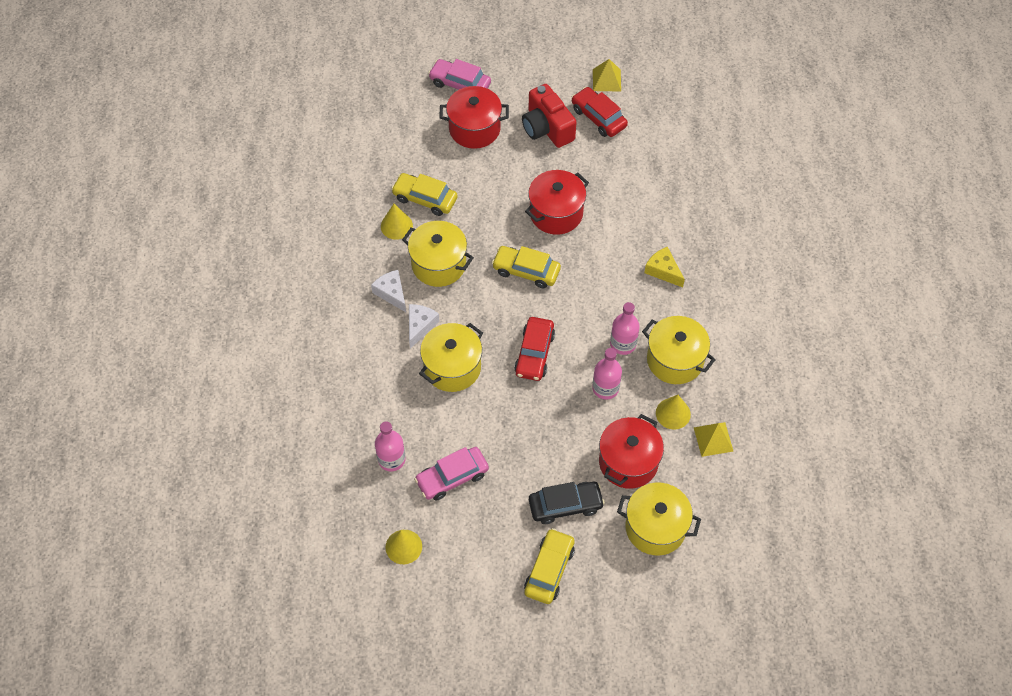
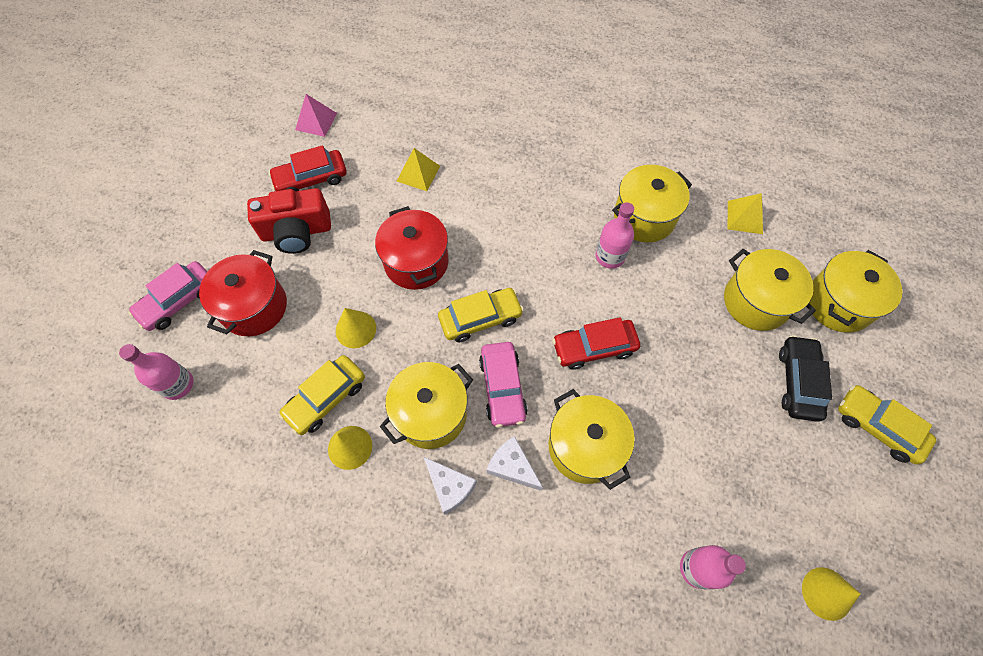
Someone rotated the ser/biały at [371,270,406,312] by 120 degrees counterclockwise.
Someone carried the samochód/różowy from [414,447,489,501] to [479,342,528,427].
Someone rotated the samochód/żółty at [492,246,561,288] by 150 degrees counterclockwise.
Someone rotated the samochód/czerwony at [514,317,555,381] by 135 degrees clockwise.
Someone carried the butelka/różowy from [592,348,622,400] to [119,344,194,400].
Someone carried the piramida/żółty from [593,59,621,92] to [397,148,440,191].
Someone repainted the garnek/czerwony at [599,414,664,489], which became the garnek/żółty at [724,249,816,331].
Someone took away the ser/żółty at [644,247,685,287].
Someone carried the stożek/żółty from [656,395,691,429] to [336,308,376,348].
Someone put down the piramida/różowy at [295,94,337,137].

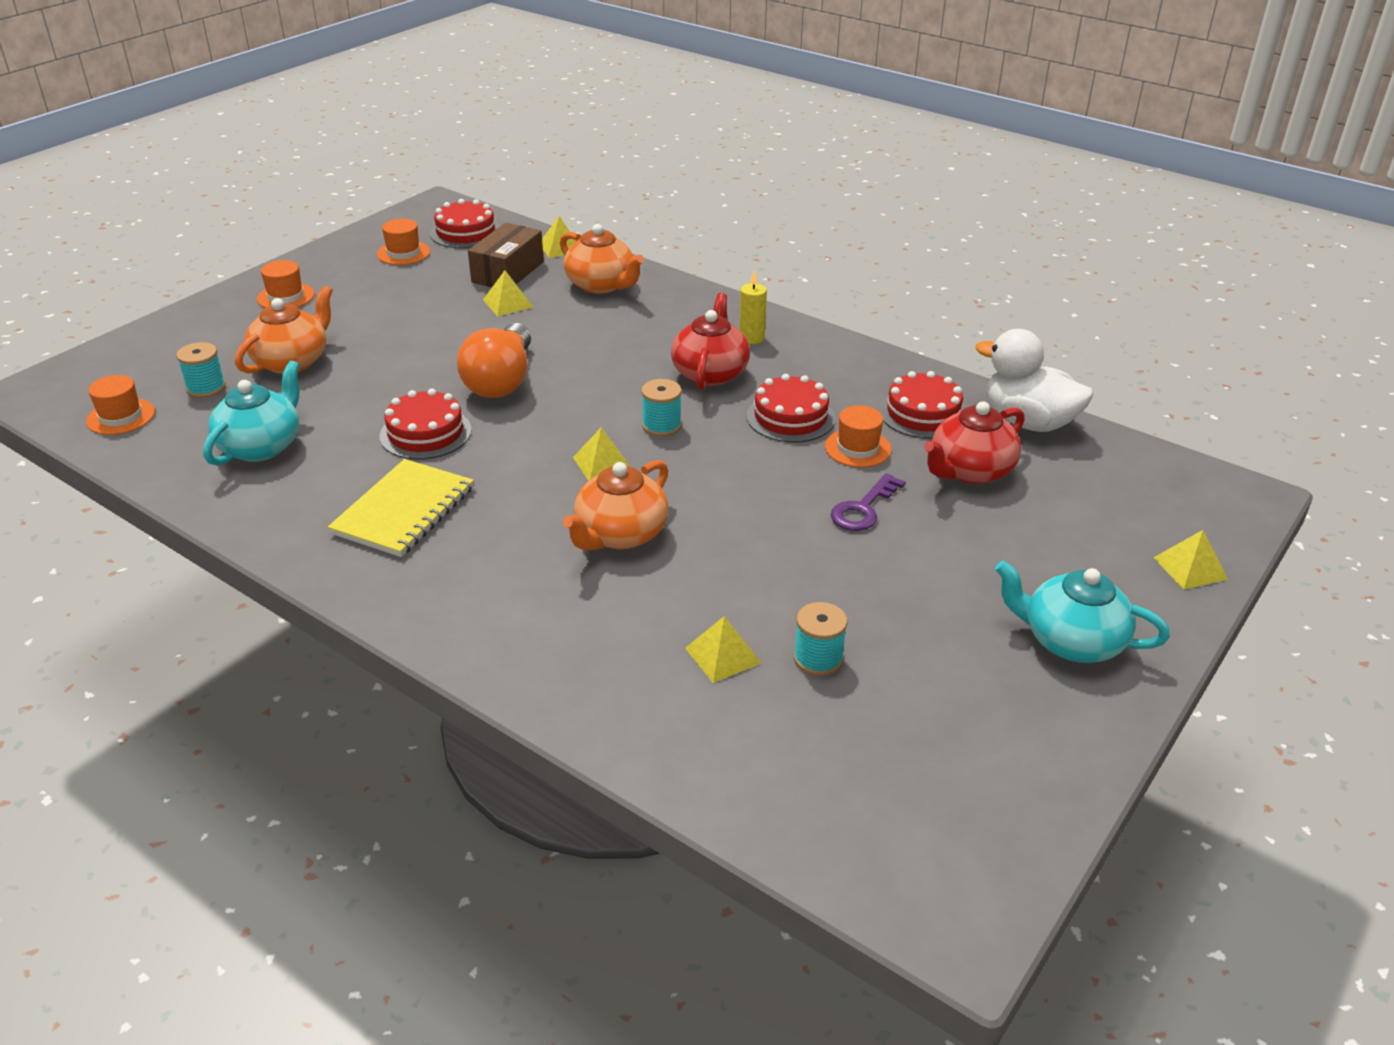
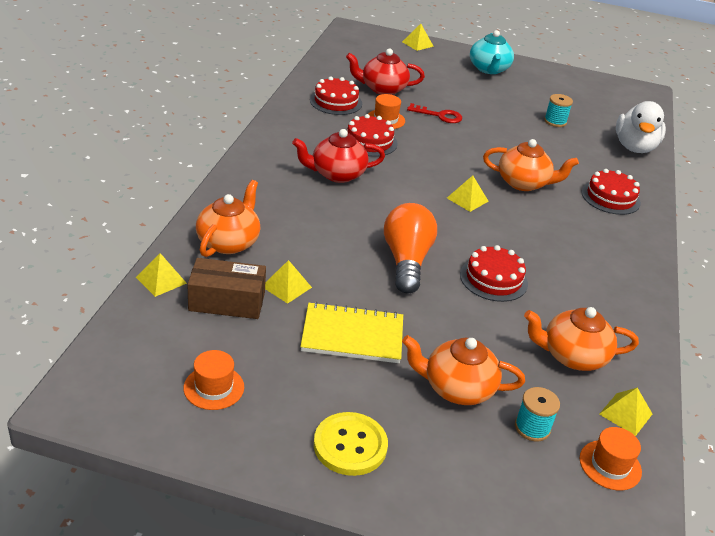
Someone repainted the imbryk/turkusowy at [203,360,300,466], which became the imbryk/pomarańczowy at [524,307,639,371].
Someone swapped the kapelusz/pomarańczowy at [257,260,314,308] for the guzik/żółty at [314,412,388,476].
Someone carried the zeszyt/żółty from [328,459,474,557] to [300,302,403,363].
Someone carried the tort/czerwony from [430,199,500,248] to [582,169,641,215].
Someone rotated the żarówka/pomarańczowy at [457,323,531,398] by 75 degrees counterclockwise.
Someone took away the szpulka/turkusowy at [641,379,682,437].
Someone carried the piramida/żółty from [685,616,762,683] to [599,388,652,436].
Someone took away the świeca/żółty at [739,270,767,344].
Someone repainted the klucz/fioletowy at [831,473,906,531], which became the klucz/czerwony at [407,103,462,123].
Someone rotated the imbryk/czerwony at [924,401,1025,484] by 150 degrees clockwise.
Someone carried the kaczka/biały from [975,329,1093,432] to [616,101,666,153].

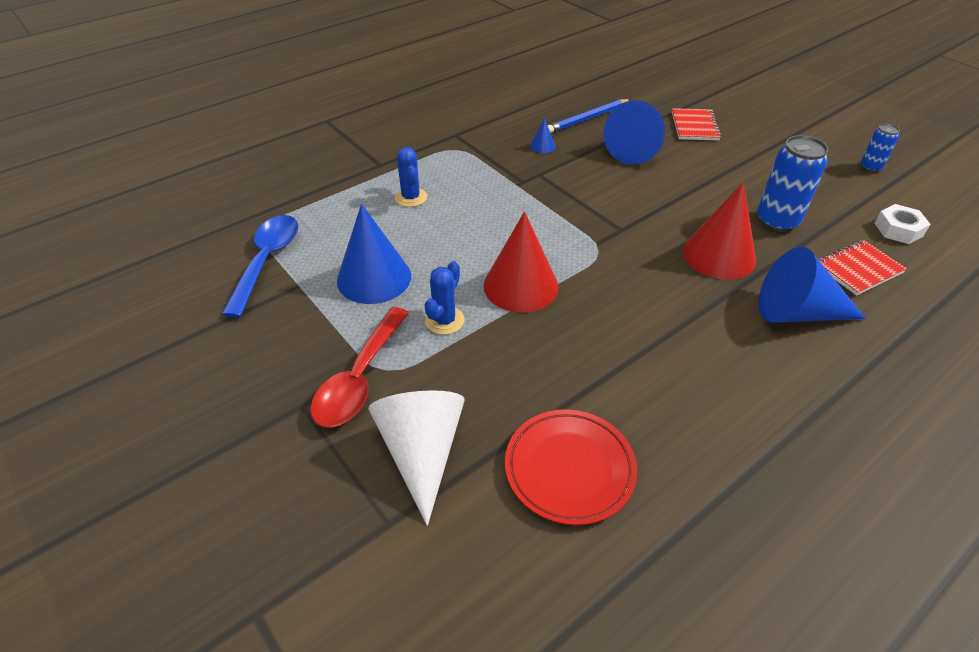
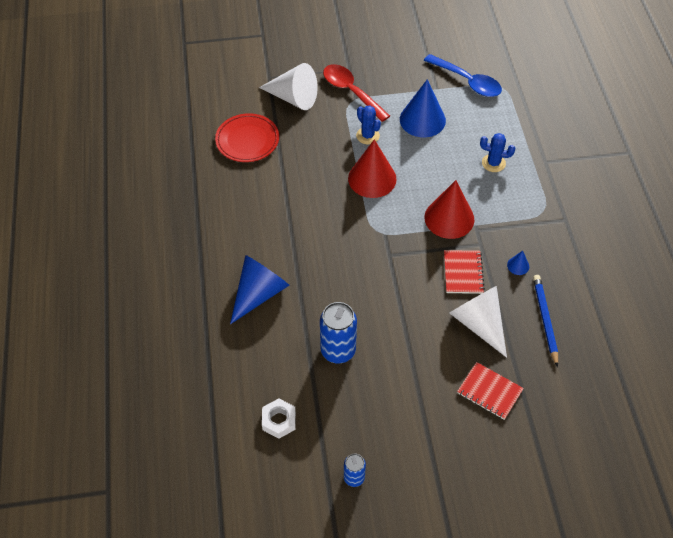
Someone repainted the stożek/niebieski at [604,100,665,165], which became the stożek/biały at [449,286,507,358].
Someone carried the stożek/czerwony from [683,182,756,280] to [424,180,474,239].
Someone carried the zeszyt/czerwony from [818,240,907,295] to [444,250,485,294].

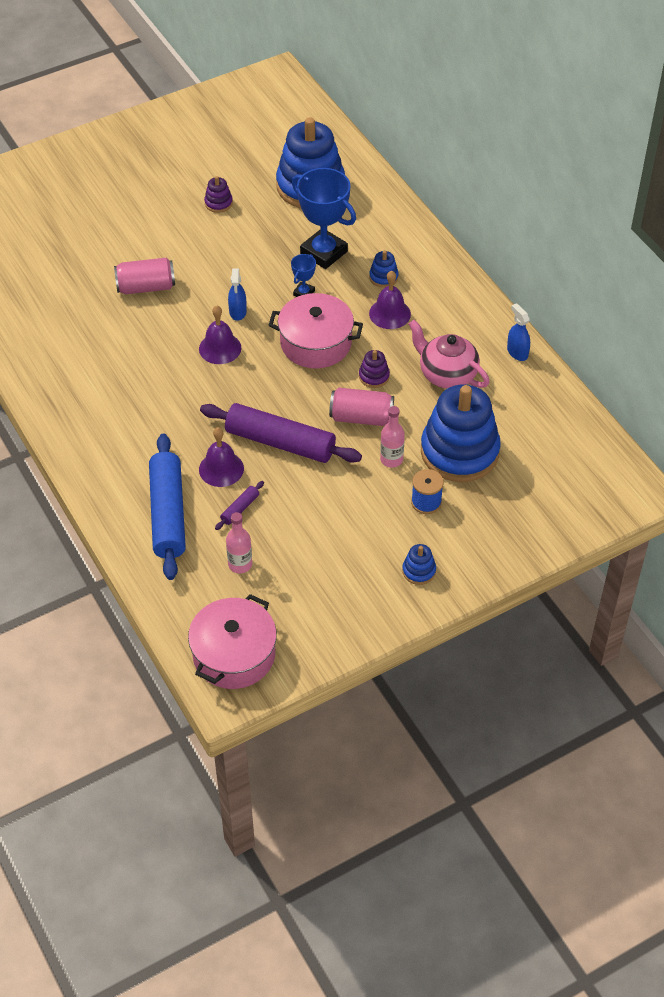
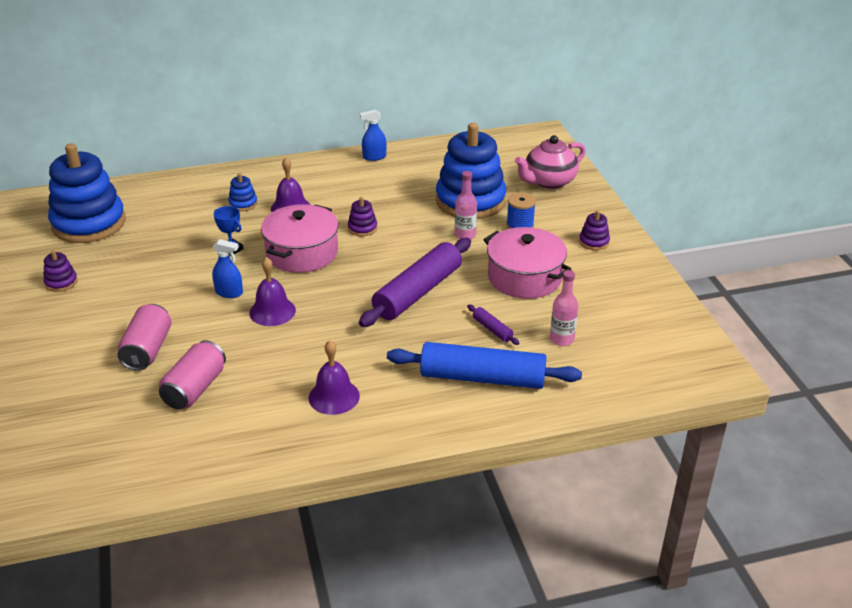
Someone carried the garnek/różowy from [188,594,277,689] to [483,227,572,299].
Someone carried the dzwonek/fioletowy from [199,427,244,487] to [309,340,360,415].
Someone took away the puchar/niebieski at [292,168,356,269].
Someone carried the puszka/różowy from [329,388,394,426] to [159,340,226,409].
Someone repainted the zabawka nakładanka/niebieski at [402,544,436,585], which became the zabawka nakładanka/fioletowy at [579,210,610,250].
Someone carried the imbryk/różowy from [409,320,490,389] to [515,135,586,189].

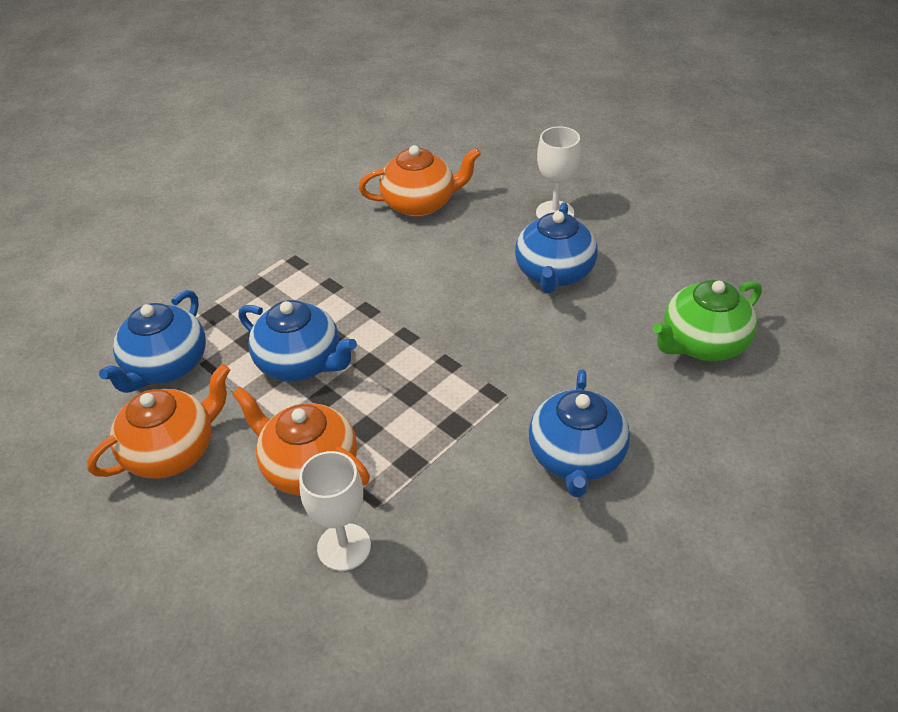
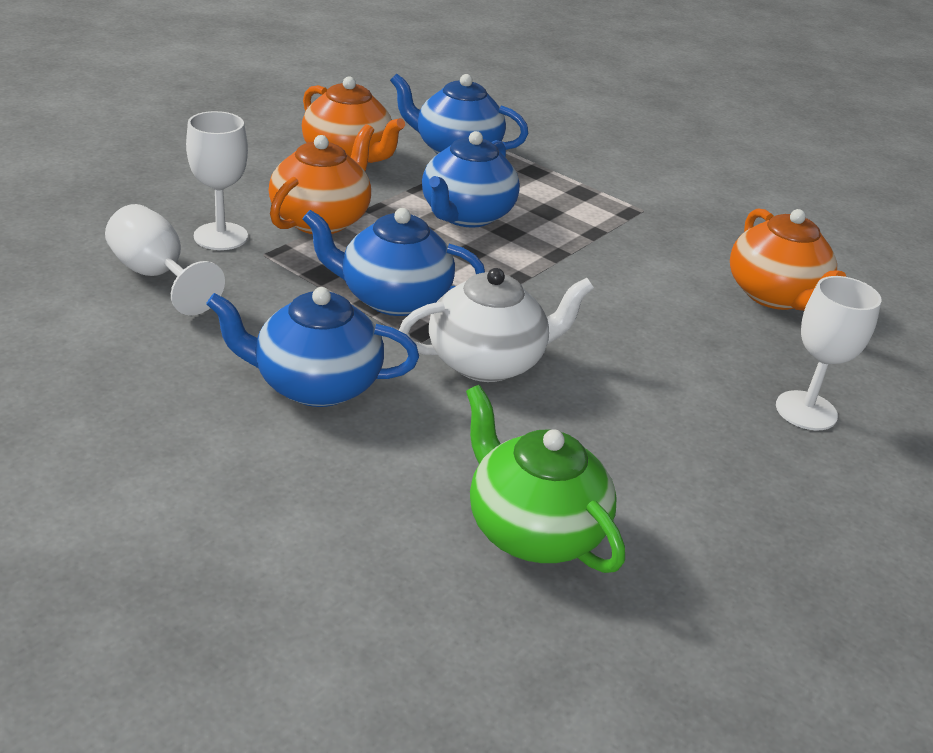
Someone carried the imbryk/niebieski from [515,202,598,293] to [303,208,485,316].
Someone put down the kielich/biały at [105,204,225,316].
Someone put down the imbryk/biały at [399,268,594,382].

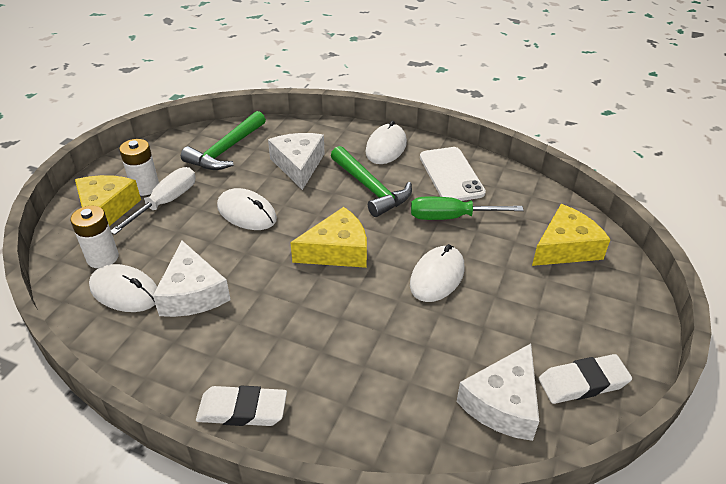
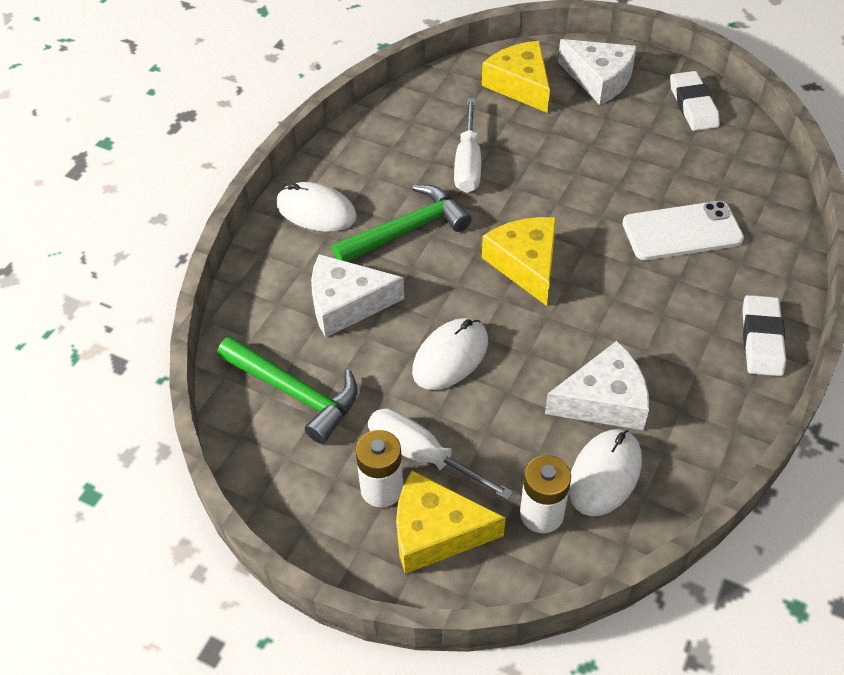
Someone took away the myszka/biały at [410,244,465,302].
Someone repainted the śrubokręt/zielony at [411,197,524,220], which became the śrubokręt/biały at [454,98,481,193].
Someone carried the telefon/biały from [420,147,486,201] to [623,201,744,260].
Someone carried the ser/biały from [457,344,539,441] to [558,39,637,105].

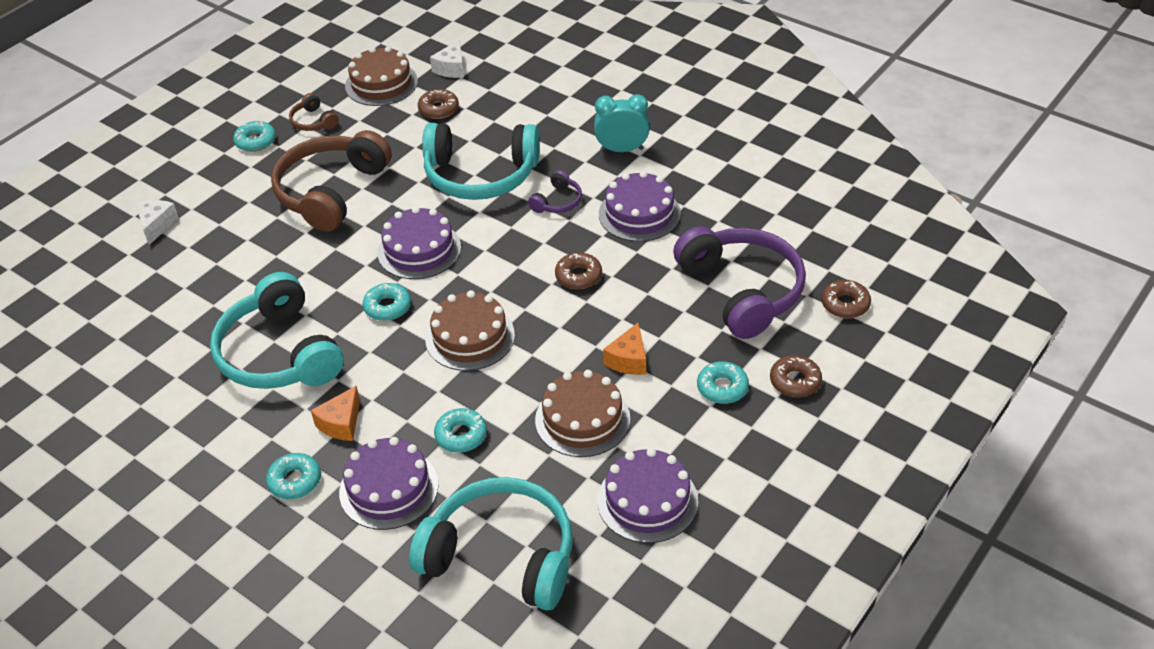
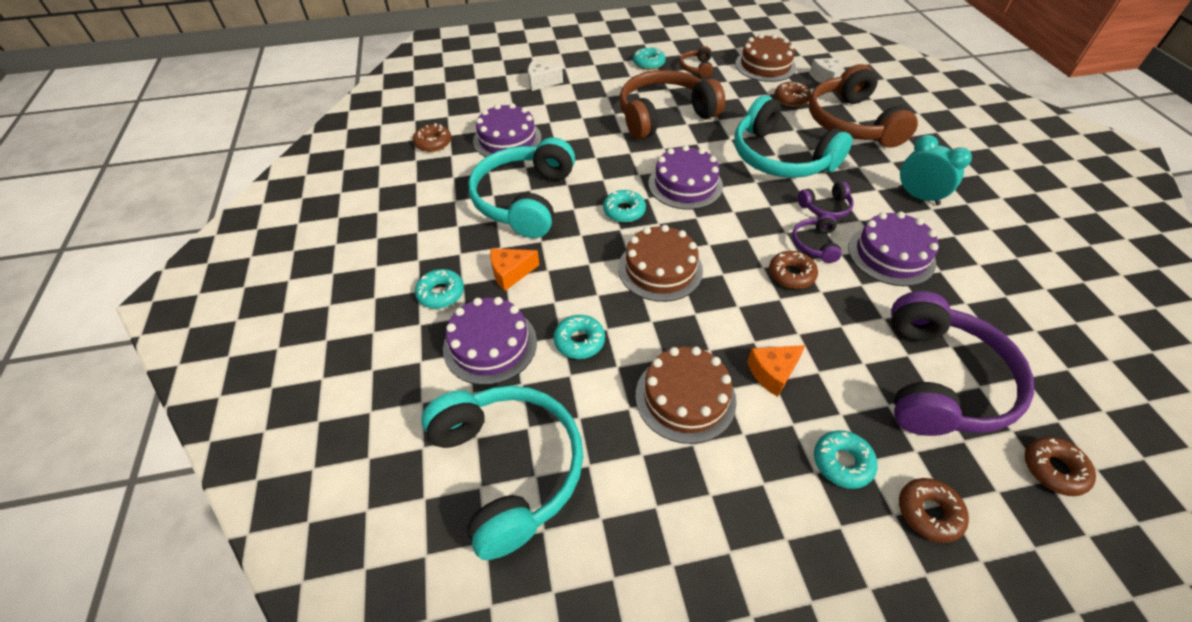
Someone rotated the ser/biały at [136,200,179,245] by 135 degrees counterclockwise.
Someone carried the tort/fioletowy from [597,448,698,543] to [473,103,541,157].
Someone put down the donut/brązowy at [413,123,451,152].
Someone put down the słuchawki/fioletowy at [792,214,842,263].
Someone put down the słuchawki/brązowy at [809,64,918,148].

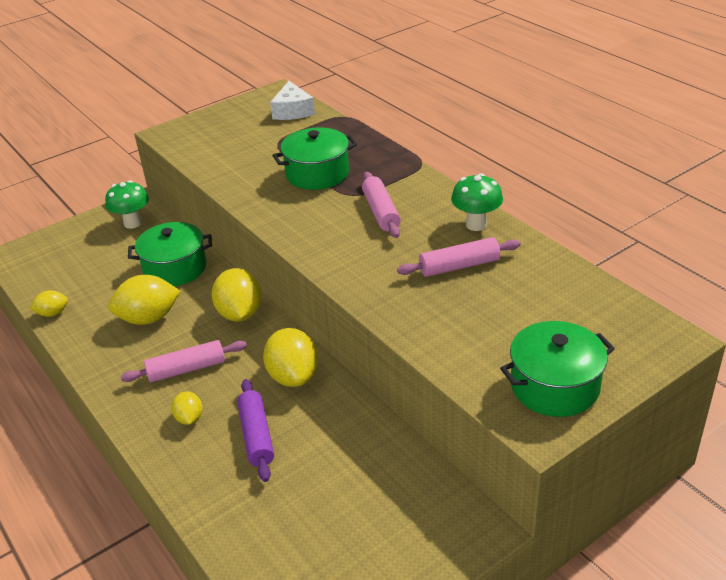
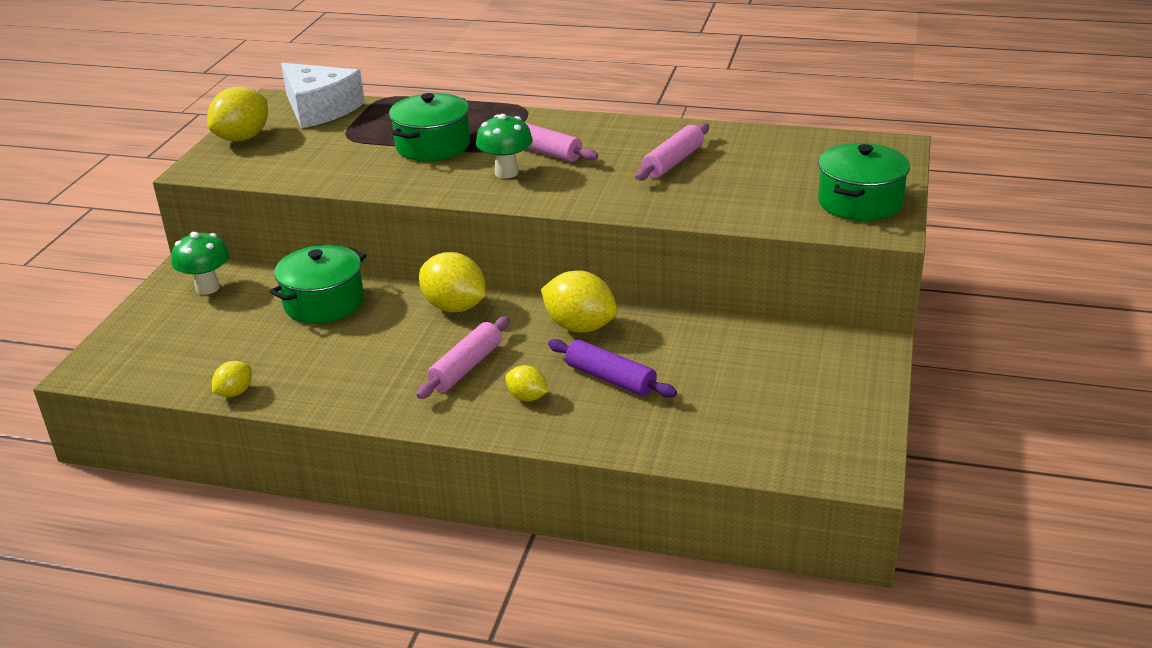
Someone carried the cytryna/żółty from [108,275,181,325] to [207,86,268,142].
Someone scaled the ser/biały at [270,81,315,120] by 1.50.
Someone carried the grzyb/zielony from [451,173,503,231] to [476,114,533,178].

